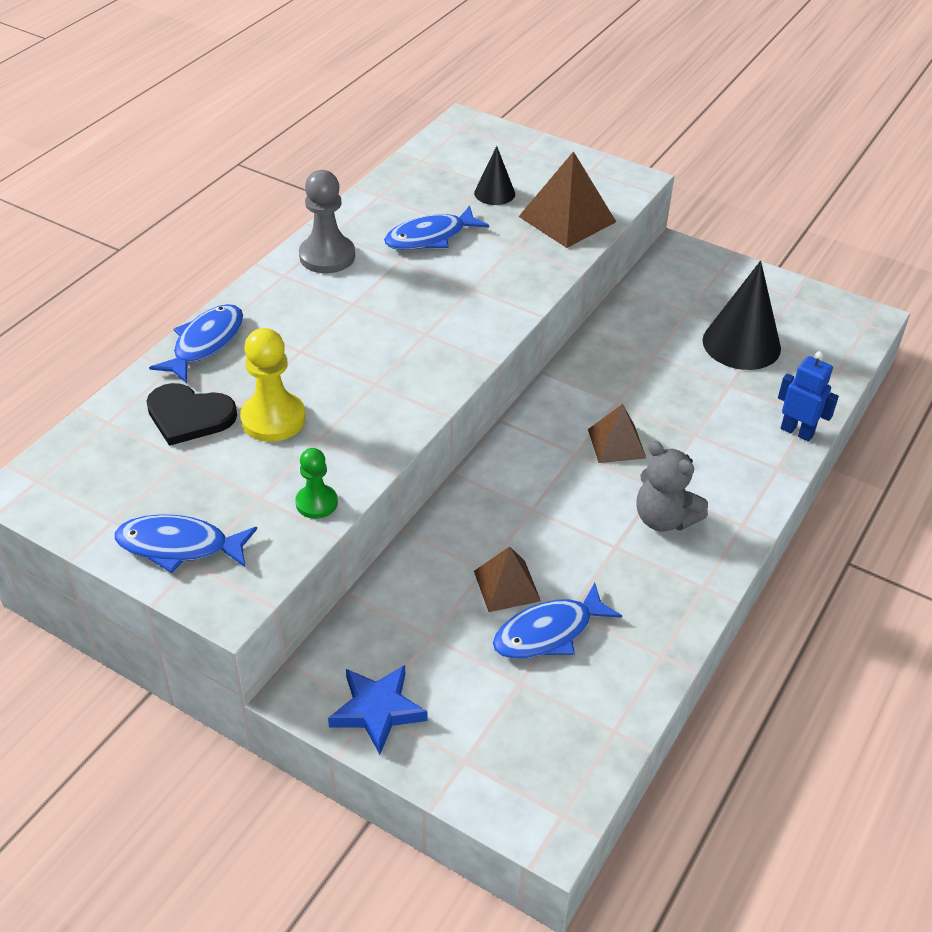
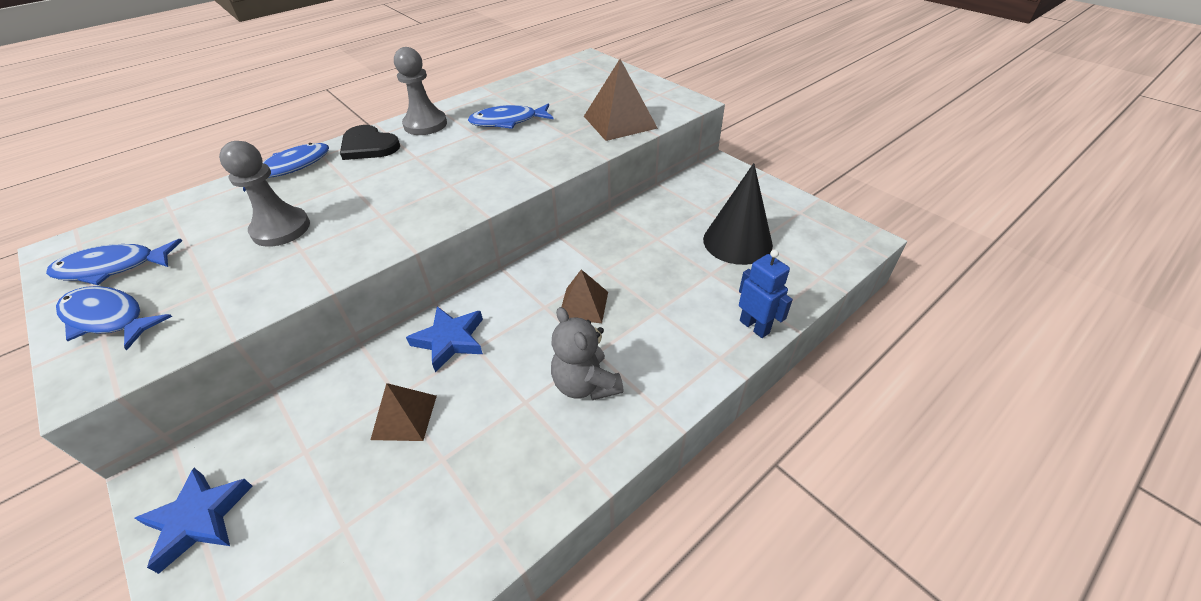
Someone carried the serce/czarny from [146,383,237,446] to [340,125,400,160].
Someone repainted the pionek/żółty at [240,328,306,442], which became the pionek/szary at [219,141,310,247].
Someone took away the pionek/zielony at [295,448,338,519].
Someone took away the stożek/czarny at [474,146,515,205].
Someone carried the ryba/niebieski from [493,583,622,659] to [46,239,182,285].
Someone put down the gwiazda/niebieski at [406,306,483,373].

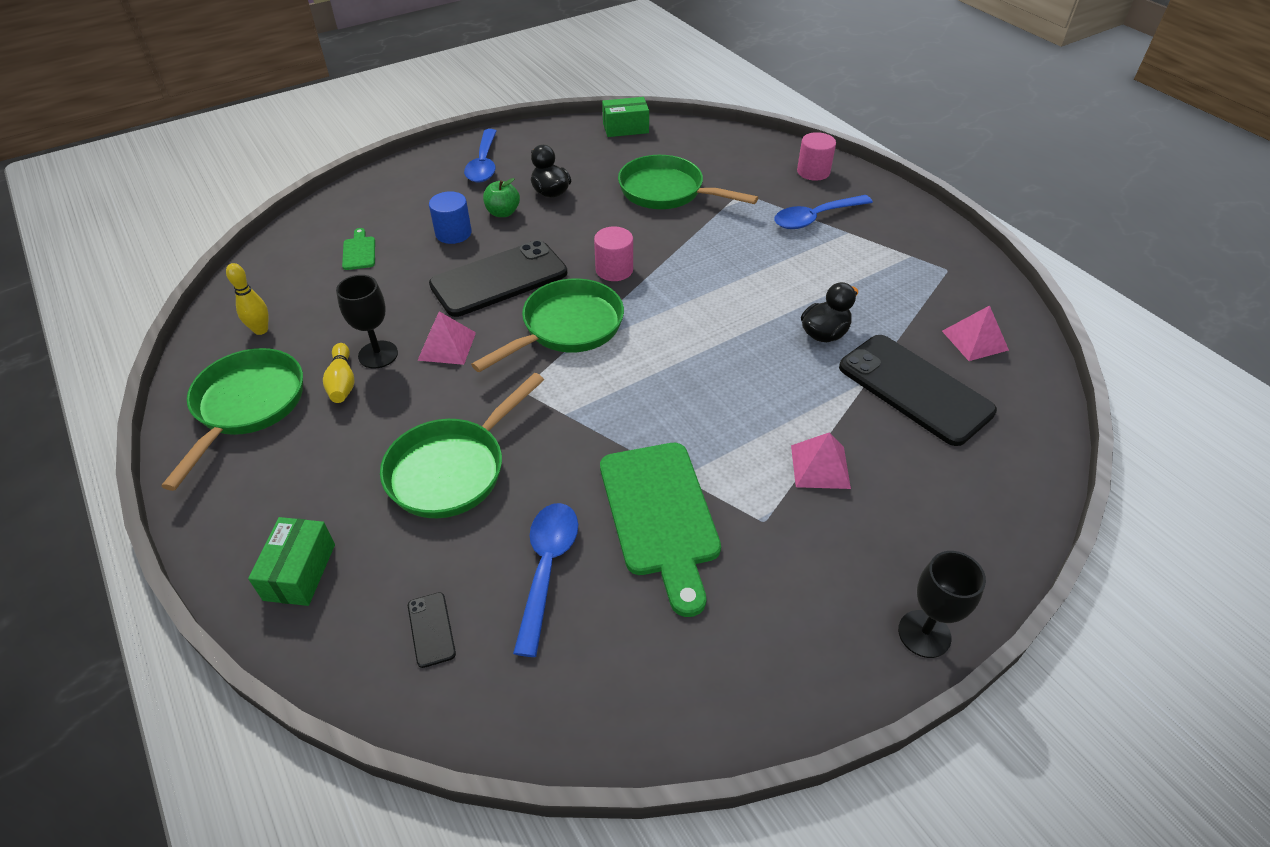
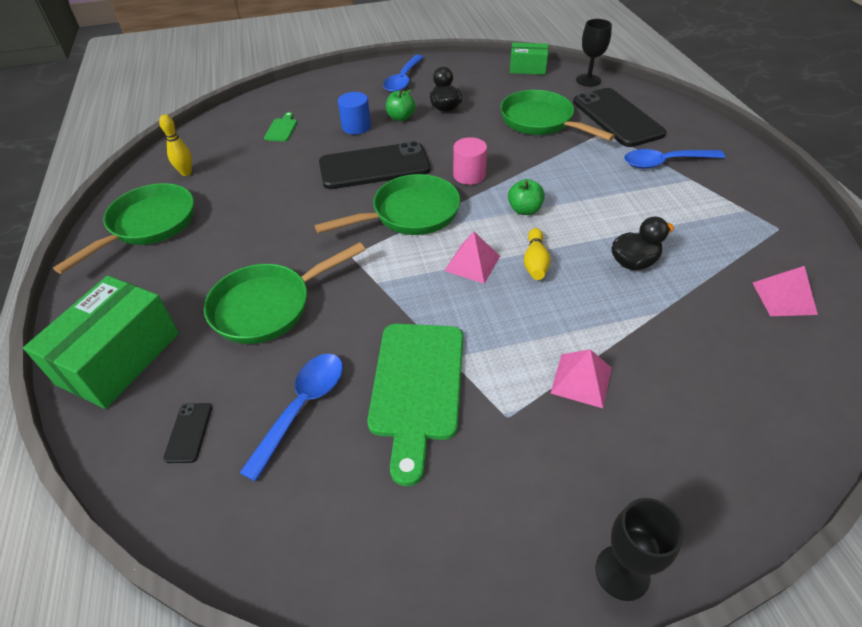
Someone scaled the pudełko/zielony at [248,517,335,606] by 1.73.
Someone carried the kręgiel/żółty from [323,343,354,403] to [524,228,551,280].
Someone carried the kielich/czarny from [336,275,398,369] to [576,19,612,87].
Someone carried the piramida/różowy from [417,311,476,365] to [445,232,500,284].
Someone took away the walec/różowy at [797,132,836,181].
Someone carried the telefon/czarny from [839,335,997,446] to [573,88,666,147].
Someone put down the jabłko/zielony at [508,179,545,215].

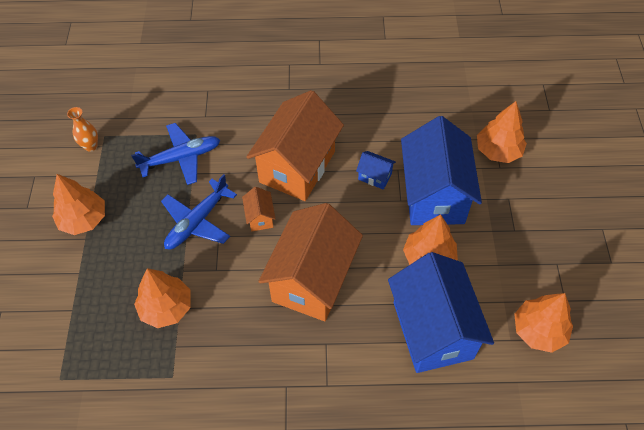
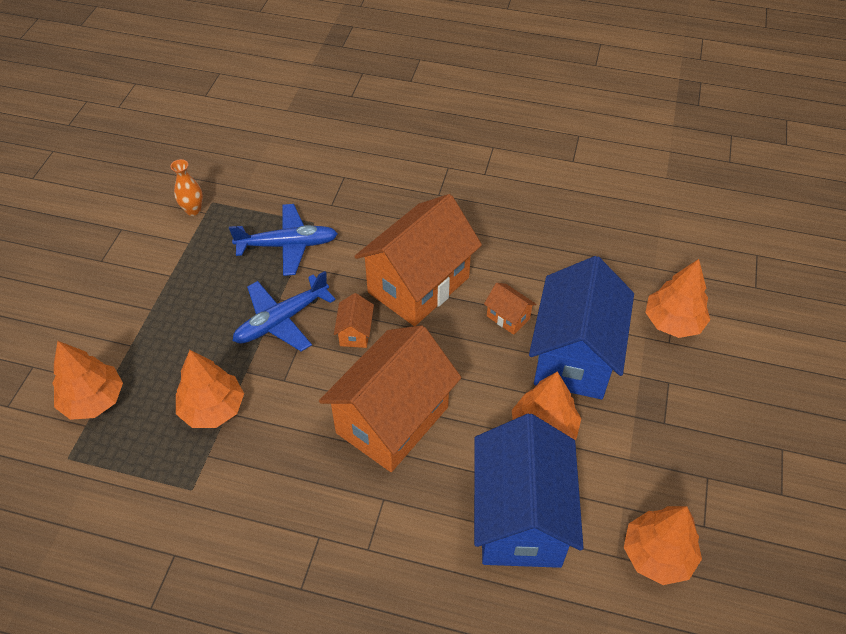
Someone carried the drzewko/pomarańczowy from [52,174,105,235] to [52,341,123,420].
Someone repainted the domek/niebieski at [356,151,396,190], which became the domek/pomarańczowy at [484,283,536,335].

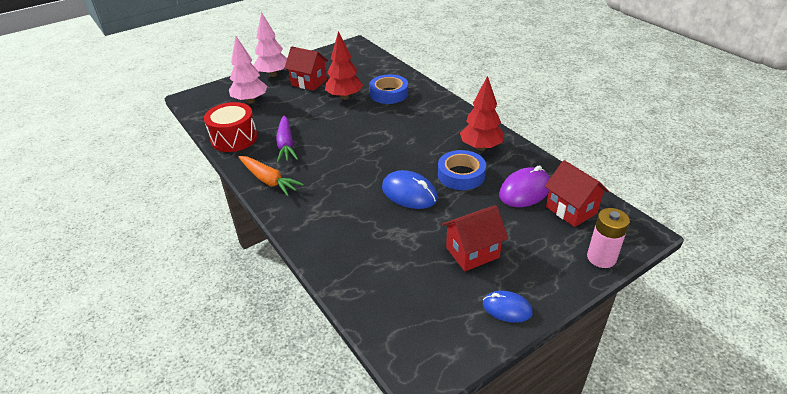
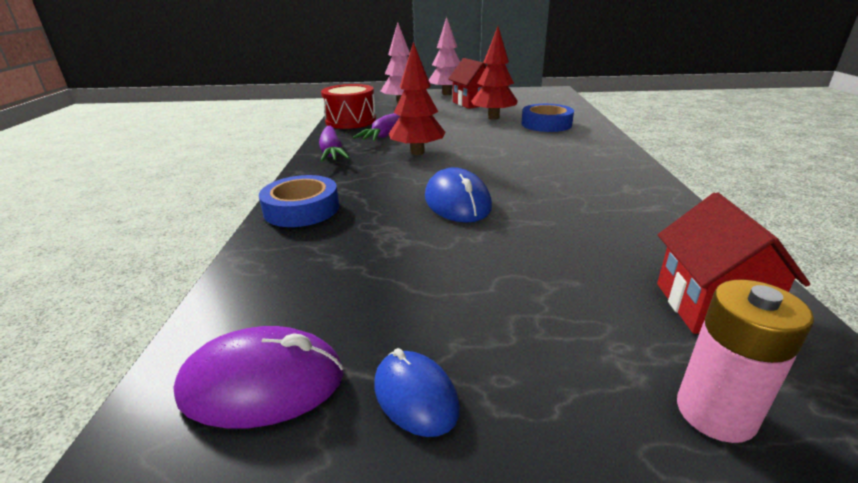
Someone repainted the marchewka/pomarańczowy at [239,156,304,196], which became the marchewka/fioletowy at [319,126,350,162].
Someone carried the taśma klejąca/niebieski from [438,150,486,190] to [259,175,339,227].
Someone took away the domek/czerwony at [442,205,508,271].
Someone carried the drzewko/czerwony from [460,76,504,151] to [389,42,445,155].
Someone carried the myszka/fioletowy from [499,165,550,207] to [173,326,344,429].

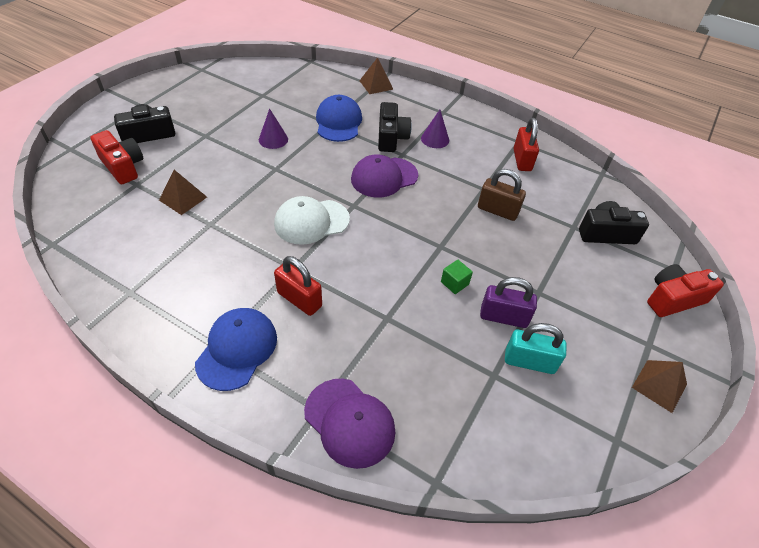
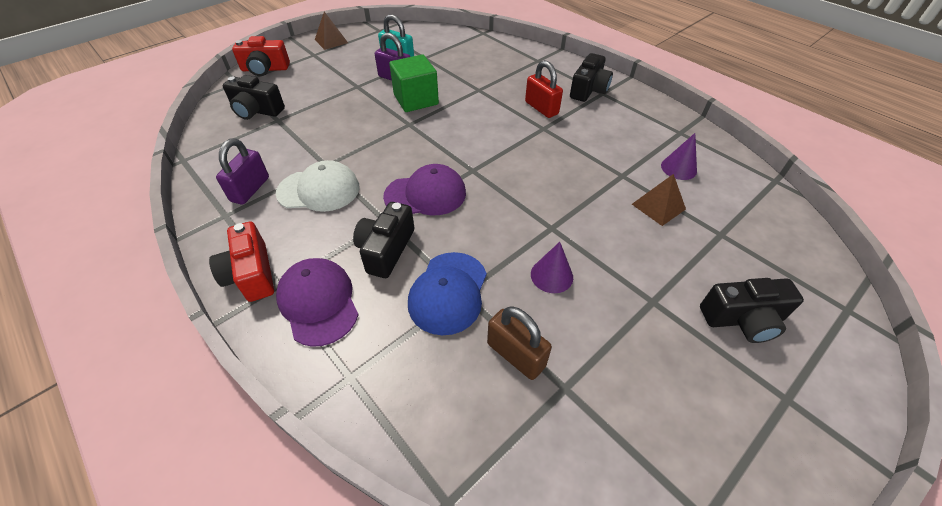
Someone carried the aparat fotograficzny/czerwony from [91,130,143,184] to [209,221,274,302].
Someone swapped the czapka/niebieski at [195,308,277,391] for the aparat fotograficzny/czarny at [570,53,613,102].
Someone carried the czapka/biały from [274,196,350,245] to [276,160,359,212].
Someone carried the czapka/fioletowy from [304,379,396,469] to [276,258,359,347].
Someone took away the piramida/brązowy at [359,57,393,94].
Someone carried the stożek/fioletowy from [421,110,449,148] to [661,133,697,180].
Someone scaled the sześcian/zielony at [441,260,473,294] by 2.12.
Someone carried the kłódka/brązowy from [478,169,526,221] to [487,306,552,380].
Someone repainted the kłódka/czerwony at [514,118,539,171], which became the kłódka/fioletowy at [216,138,269,205].

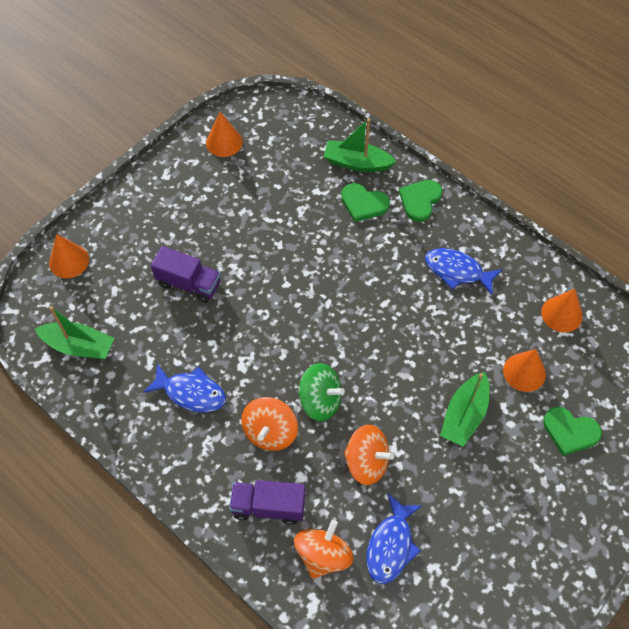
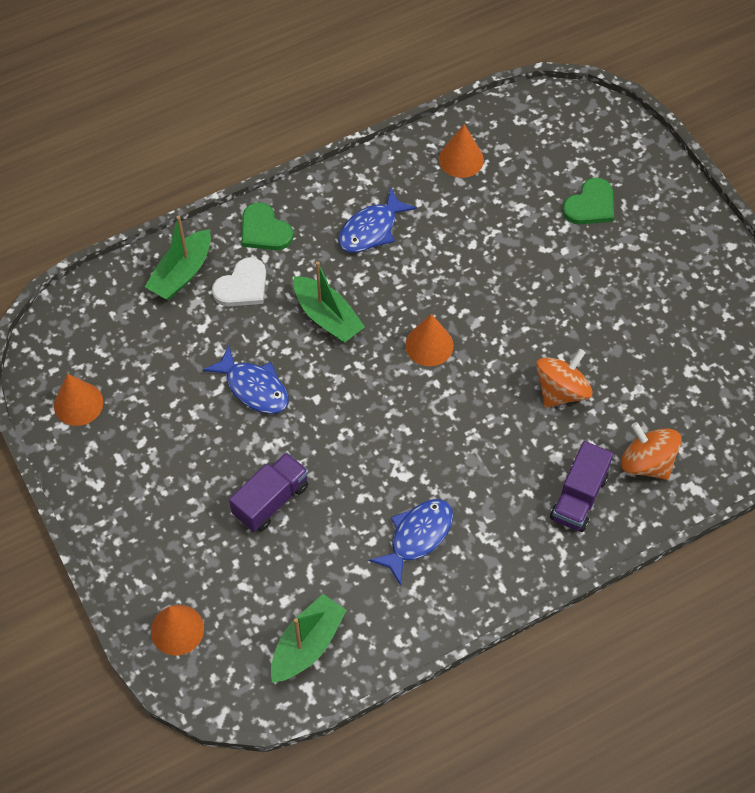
Someone took away the bączek/pomarańczowy at [241,397,298,451].
Someone took away the bączek/zielony at [298,363,345,421].
Someone repainted the serce/zielony at [341,183,390,222], which became the serce/biały at [212,257,266,306].
Someone carried the ryba/niebieski from [366,494,422,584] to [203,345,289,414].
Someone carried the łódka/zielony from [440,372,490,447] to [294,261,365,343].
Someone carried the stożek/pomarańczowy from [503,349,546,392] to [405,314,454,366].

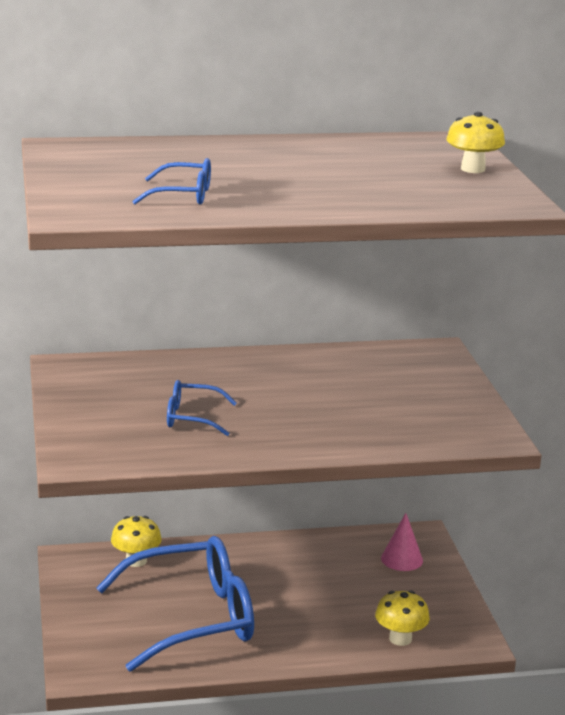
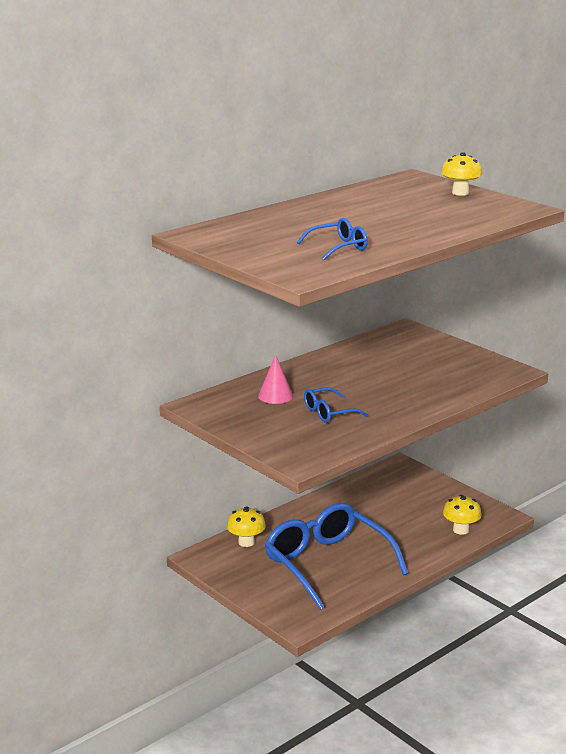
Someone rotated the okulary/niebieski at [96,536,254,672] by 75 degrees counterclockwise.
Someone carried the stożek/różowy from [381,513,423,571] to [258,354,293,404].

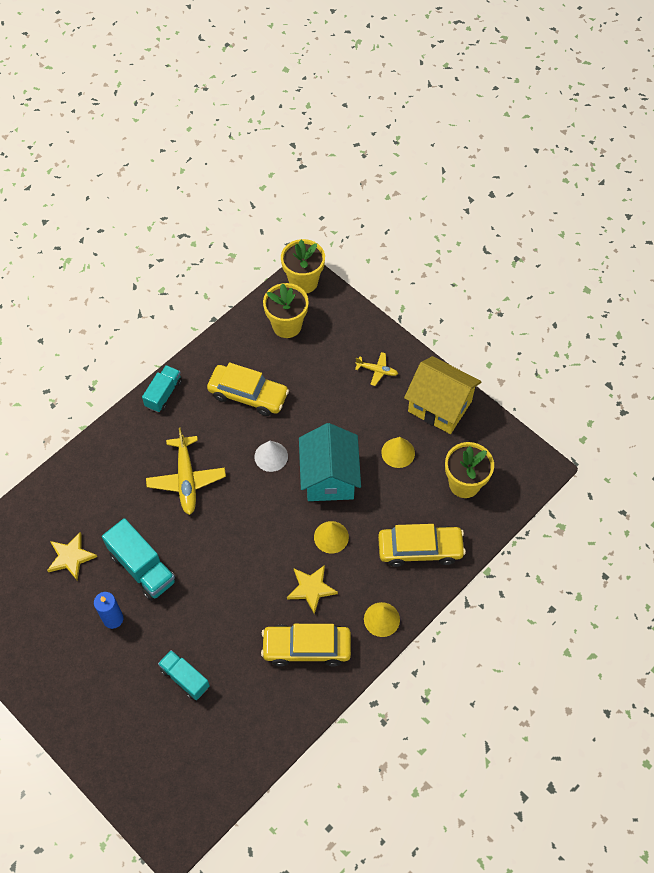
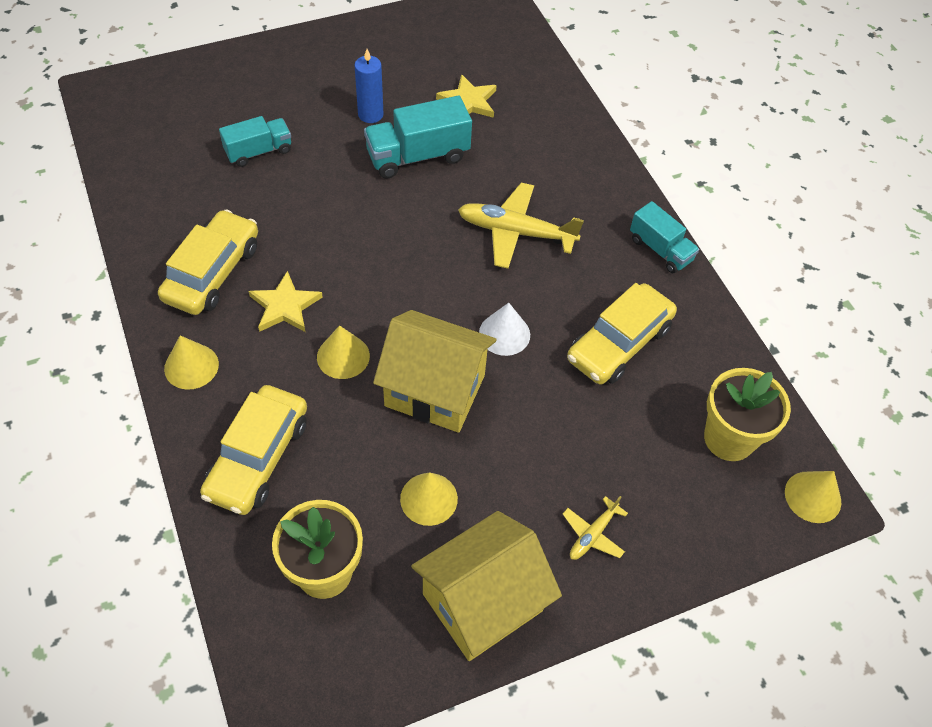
Someone swapped the doniczka/żółty at [281,239,325,294] for the stożek/żółty at [785,471,841,523].
Someone repainted the domek/turkusowy at [299,423,361,501], which became the domek/żółty at [373,310,496,433].

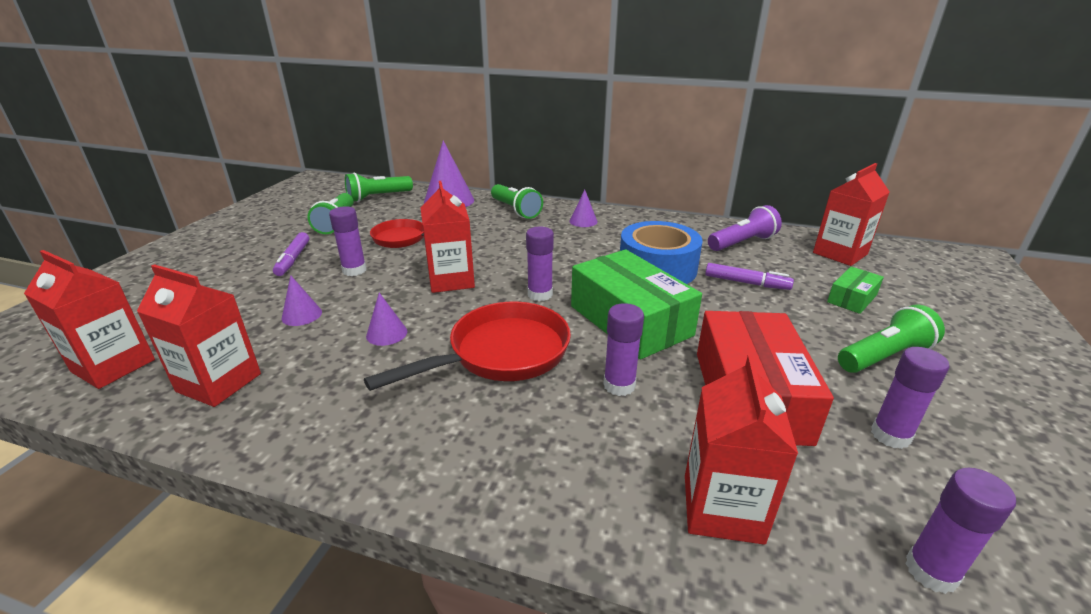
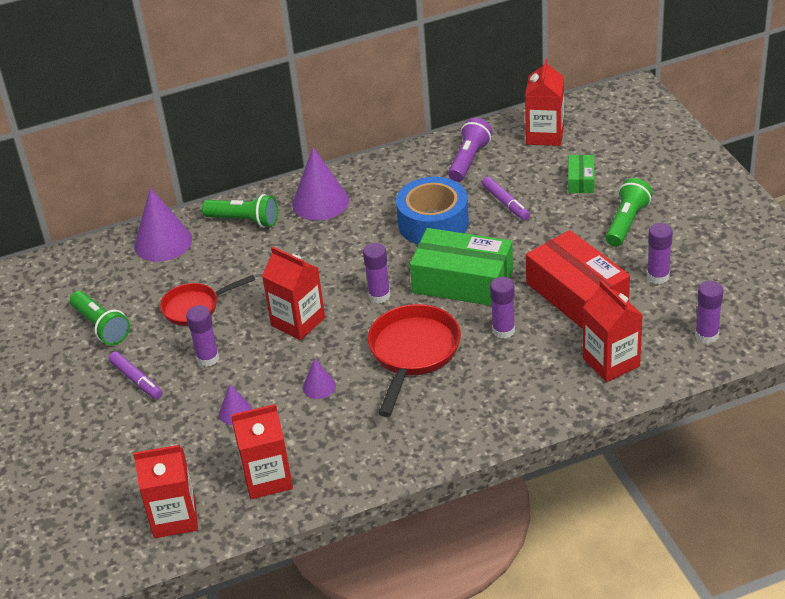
Someone took away the latarka/zielony at [345,172,413,202].
Someone scaled the stożek/fioletowy at [570,190,598,227] by 1.94.
Someone rotated the flamaster/fioletowy at [705,263,794,290] by 75 degrees clockwise.

